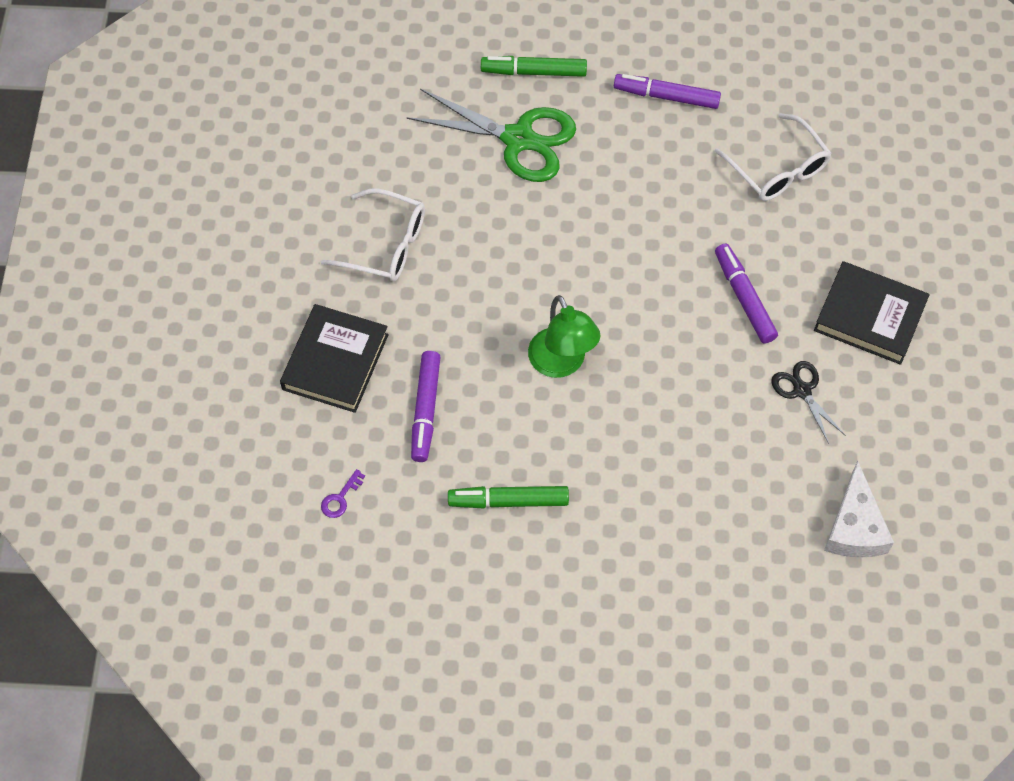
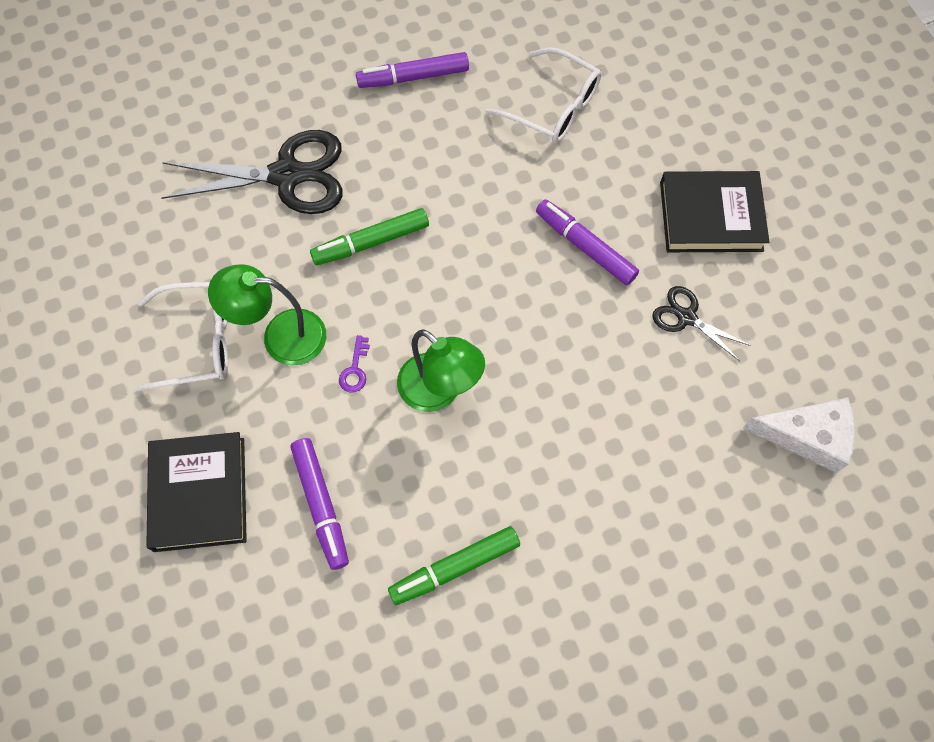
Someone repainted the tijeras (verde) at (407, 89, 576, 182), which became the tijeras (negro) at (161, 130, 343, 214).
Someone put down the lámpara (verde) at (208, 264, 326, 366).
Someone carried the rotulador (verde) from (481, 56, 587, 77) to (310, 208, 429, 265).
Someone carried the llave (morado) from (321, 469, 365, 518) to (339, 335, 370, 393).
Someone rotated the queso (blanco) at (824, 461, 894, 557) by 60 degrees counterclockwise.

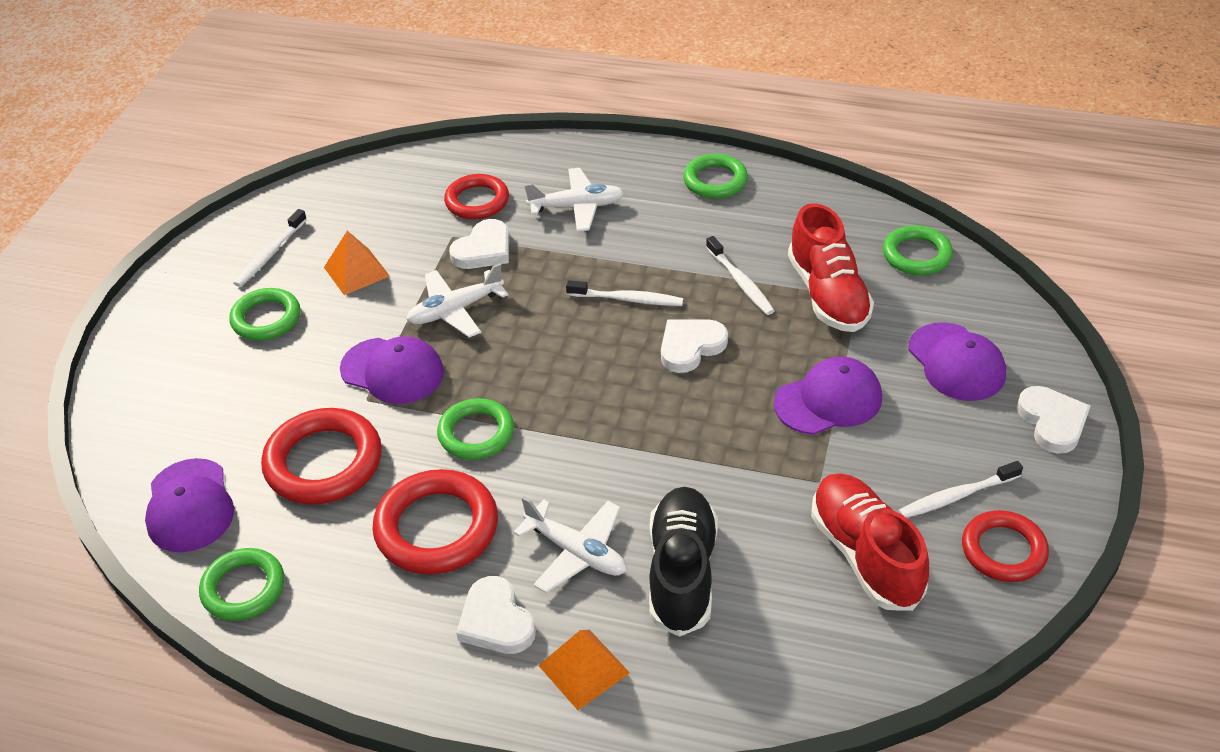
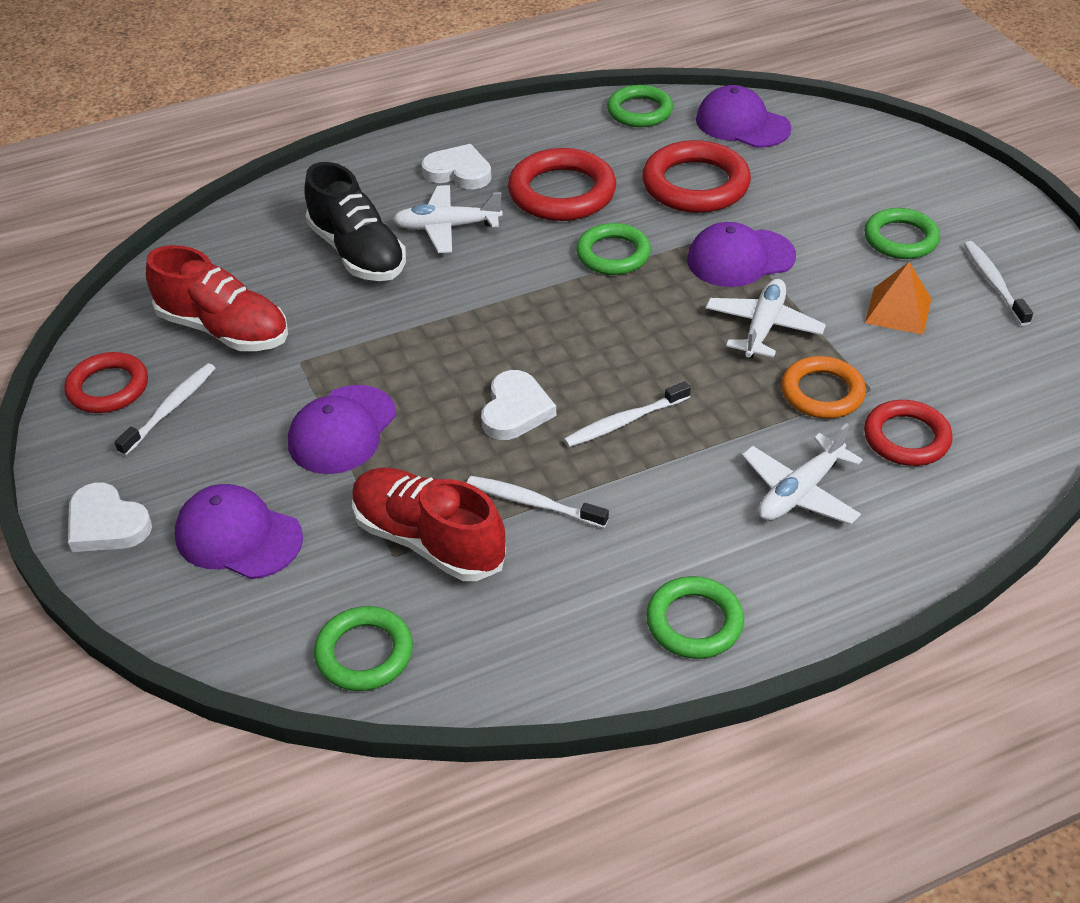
Someone swapped the corazón (blanco) at (449, 219, 509, 269) for the anillo (naranja) at (781, 356, 866, 419).
Someone took away the pirámide (naranja) at (538, 630, 630, 710).

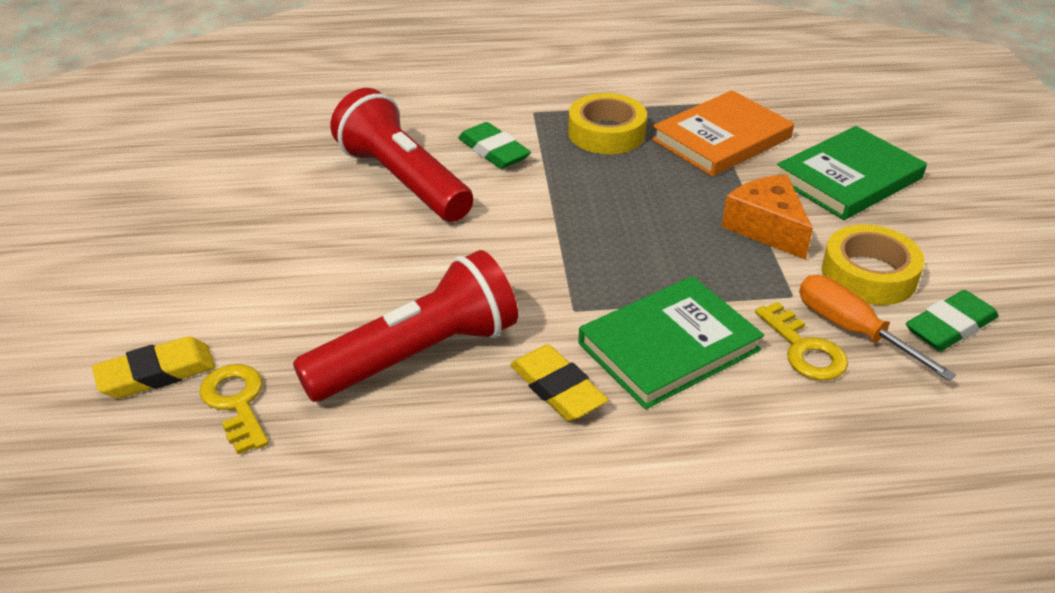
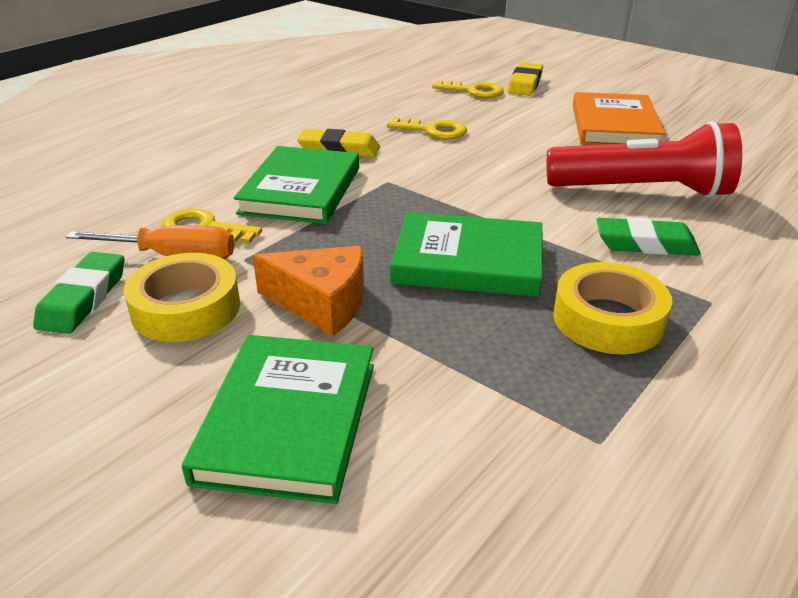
Someone swapped the lámpara de mano (rojo) at (293, 250, 518, 402) for the llave (amarillo) at (387, 117, 467, 140).
Someone put down the libro (verde) at (390, 212, 543, 297).
Someone carried the libro (naranja) from (652, 90, 794, 177) to (573, 92, 665, 145).

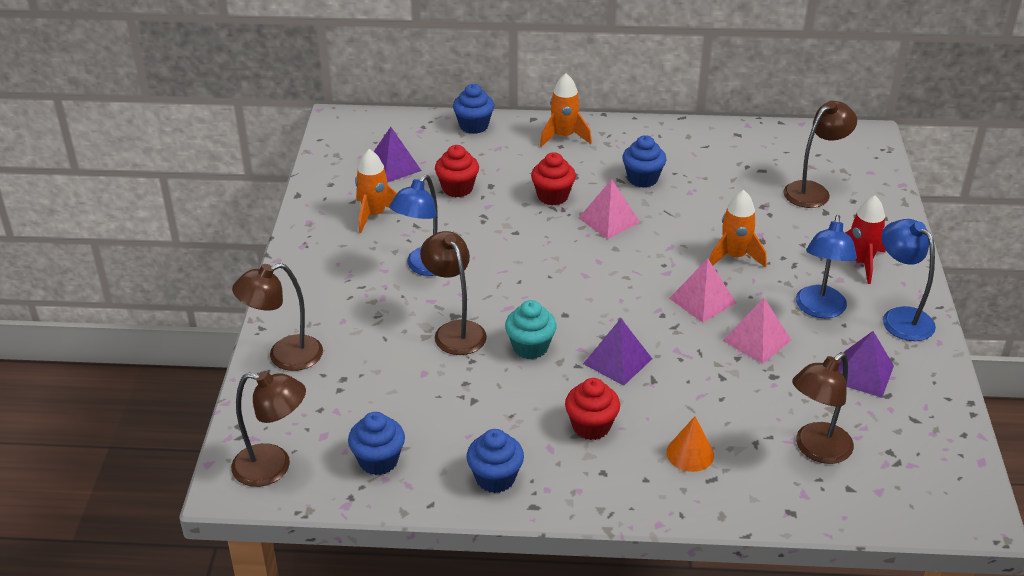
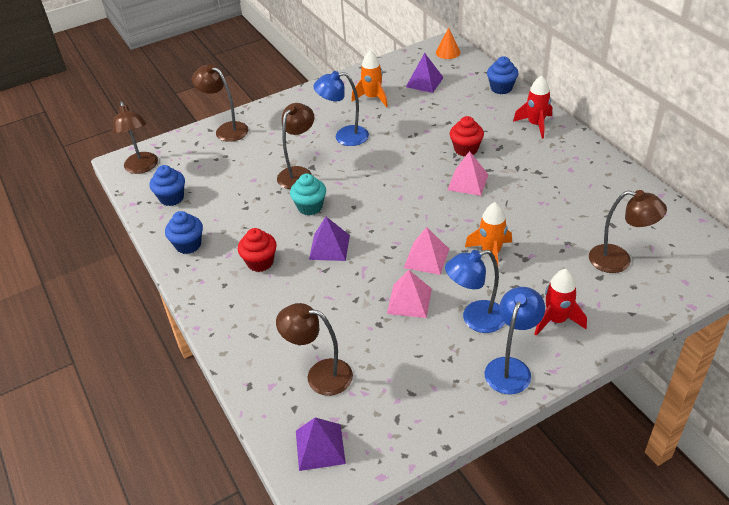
Someone carried the pirámide (morado) from (838, 331, 894, 398) to (296, 418, 346, 471).
Someone carried the cono (naranja) from (666, 416, 714, 472) to (436, 27, 460, 59).
Someone repainted the cohete (naranja) at (540, 73, 592, 147), which became the cohete (rojo) at (513, 75, 552, 139).
Someone took away the magdalena (rojo) at (435, 145, 479, 197).
Someone took away the magdalena (azul) at (622, 135, 666, 188).

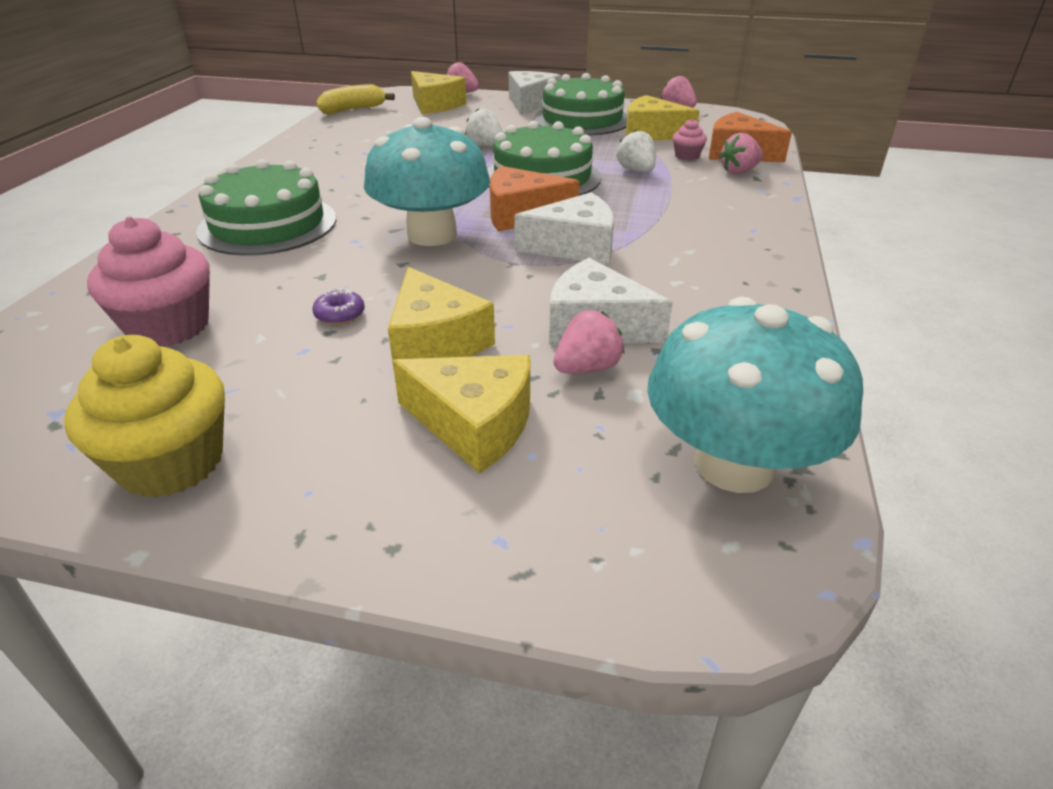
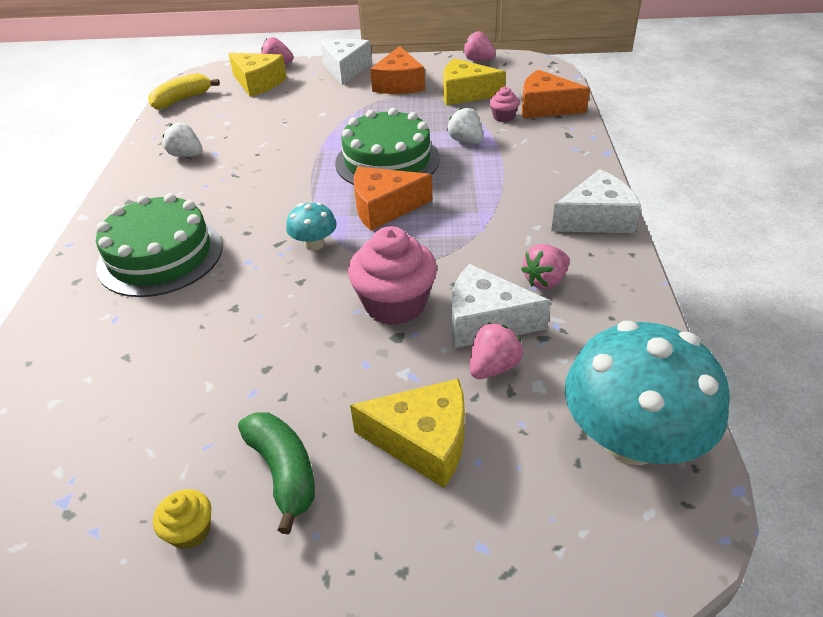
Someone scaled the magdalena (amarillo) at (64, 335, 225, 498) by 0.49.
Someone carried the fresa (blanco) from (465, 109, 503, 147) to (163, 123, 203, 157).
Someone put down the plátano (verde) at (238, 412, 315, 534).
Someone scaled the seta (turquesa) at (364, 117, 490, 246) by 0.47.
Someone carried the magdalena (rosa) from (87, 217, 210, 347) to (348, 226, 437, 325).
Someone swapped the tarta (verde) at (534, 73, 628, 135) for the queso (naranja) at (370, 46, 425, 94).
Someone carried the fresa (rosa) from (719, 133, 763, 174) to (521, 244, 569, 289).
Someone carried the queso (blanco) from (514, 192, 614, 265) to (551, 169, 641, 233).
Someone took away the rosquilla (morado) at (312, 289, 365, 325).
Someone took away the queso (amarillo) at (388, 267, 495, 360).

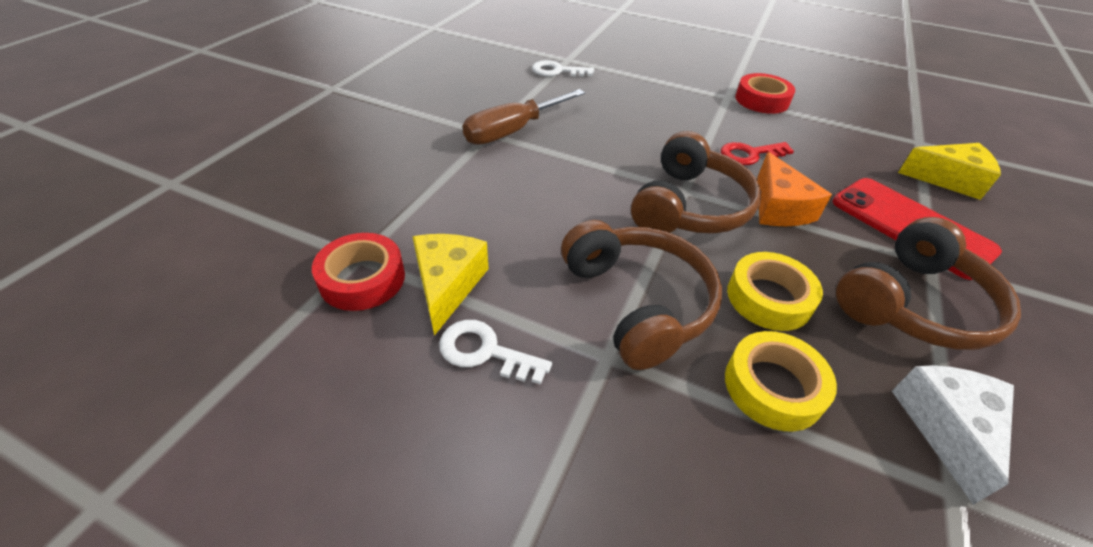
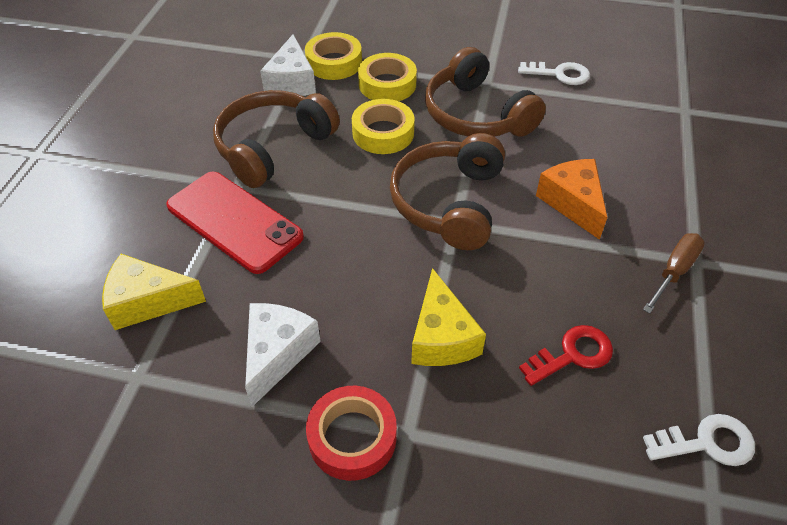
Someone put down the queso (blanco) at (245, 303, 321, 407).
Someone put down the cinta adhesiva (amarillo) at (305, 32, 362, 80).
Someone carried the queso (amarillo) from (412, 234, 489, 336) to (411, 268, 486, 366).
Someone carried the llave (rojo) from (721, 142, 794, 165) to (519, 325, 613, 386).
Someone carried the queso (naranja) from (757, 152, 832, 226) to (536, 159, 608, 240).
Someone scaled the destornillador (marrón) at (463, 89, 585, 145) by 0.64.
Someone took away the cinta adhesiva (rojo) at (312, 233, 405, 311).

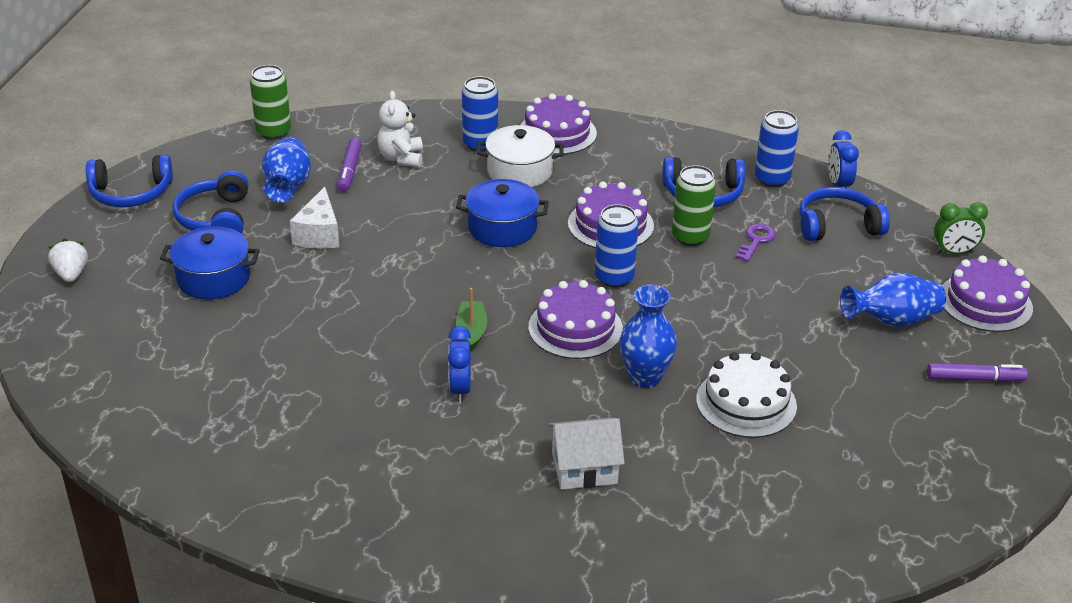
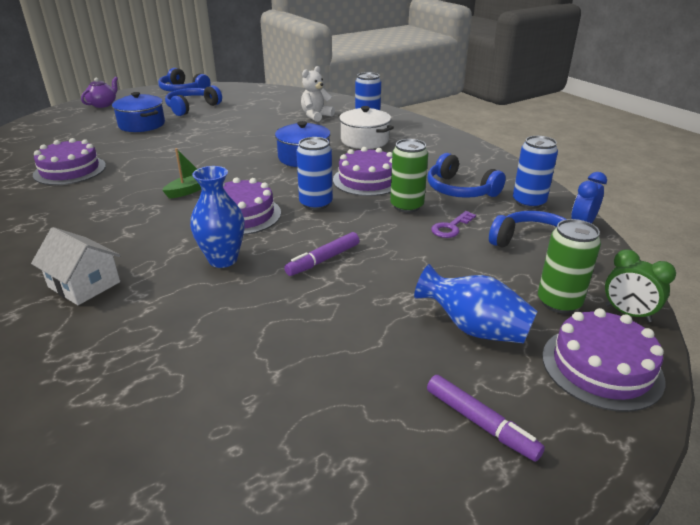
Someone carried the tarta (morado) from (520, 93, 597, 155) to (33, 138, 106, 185).
Someone swapped the fresa (blanco) at (48, 239, 88, 282) for the tetera (morado) at (81, 77, 118, 108).
Someone carried the rotulador (morado) from (338, 138, 362, 192) to (284, 232, 360, 276).
Someone rotated the llave (morado) at (736, 224, 776, 262) by 150 degrees clockwise.
Someone carried the lata (verde) from (250, 65, 291, 140) to (538, 219, 601, 313).
Someone took away the florero (azul) at (262, 137, 311, 203).
Someone took away the queso (blanco) at (290, 187, 339, 249).
Someone took away the despertador (azul) at (448, 326, 471, 403).
Someone took away the tarta (blanco) at (696, 352, 797, 438).

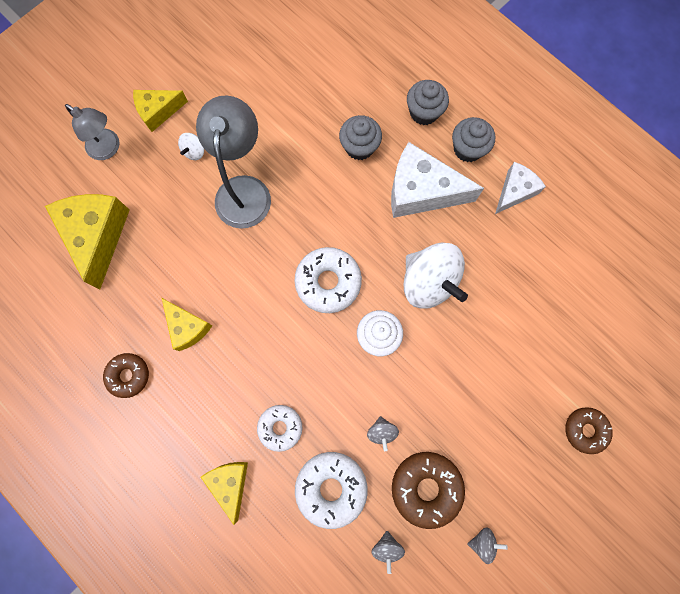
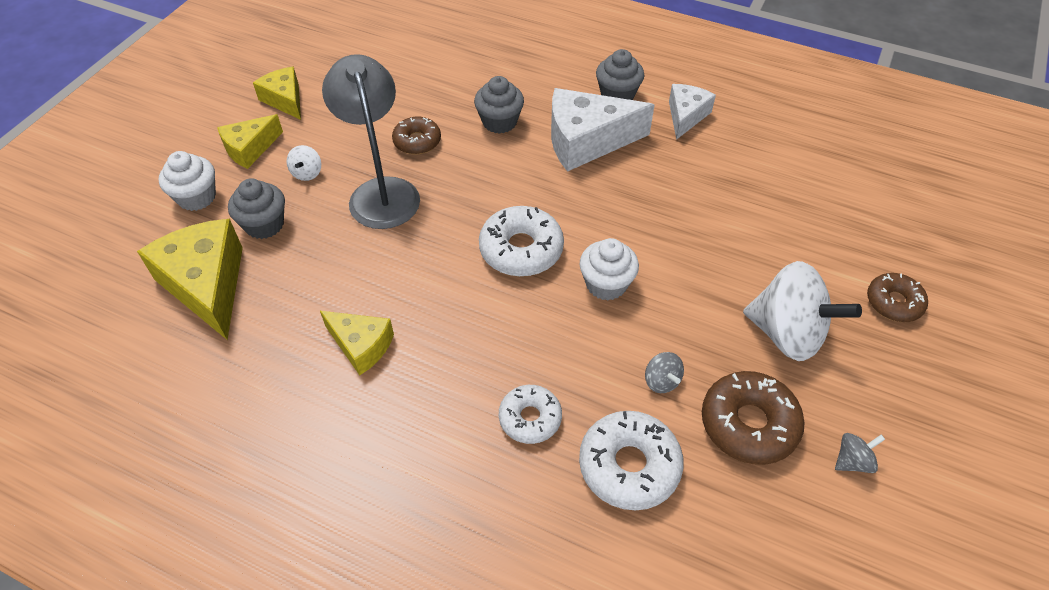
Someone swapped the lámpara (gris) at (65, 104, 119, 160) for the magdalena (blanco) at (159, 151, 216, 211).
Someone carried the magdalena (gris) from (407, 80, 449, 125) to (228, 178, 285, 239).
Someone carried the queso (amarillo) from (201, 462, 248, 525) to (253, 67, 301, 120).
Someone carried the rosquilla (marrón) from (103, 353, 149, 398) to (392, 117, 441, 155).
Someone carried the peonza (blanco) from (404, 243, 468, 309) to (743, 261, 862, 361).
Someone took away the peonza (gris) at (371, 531, 405, 574).

